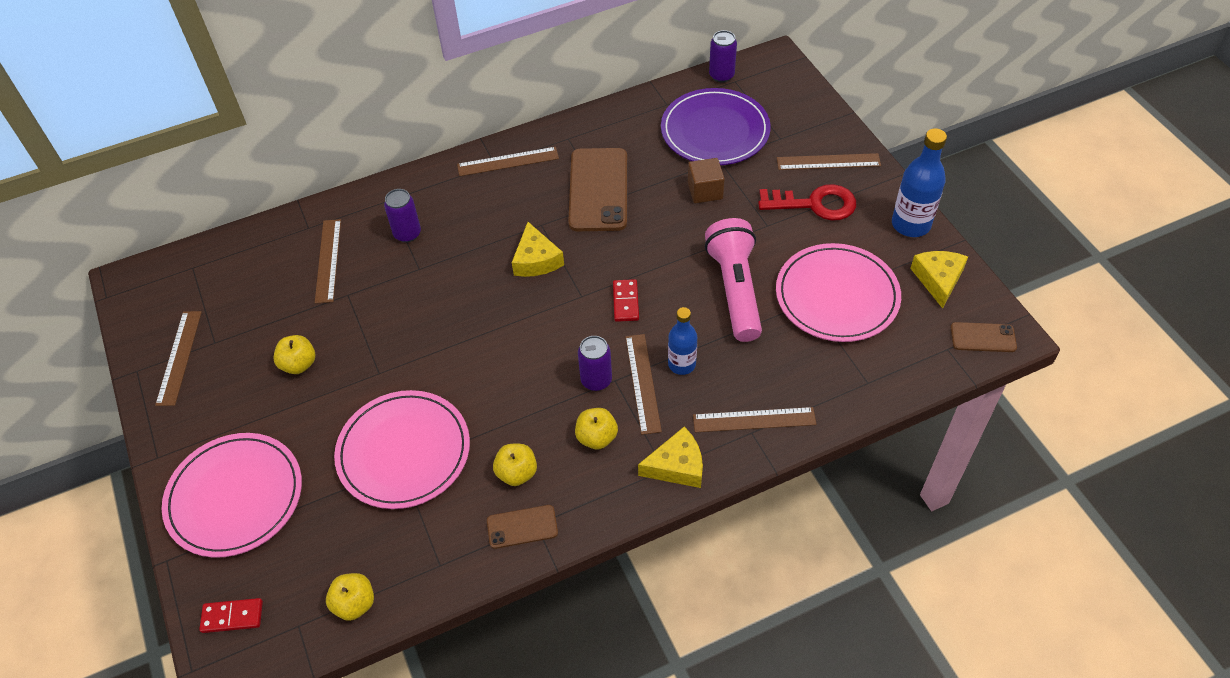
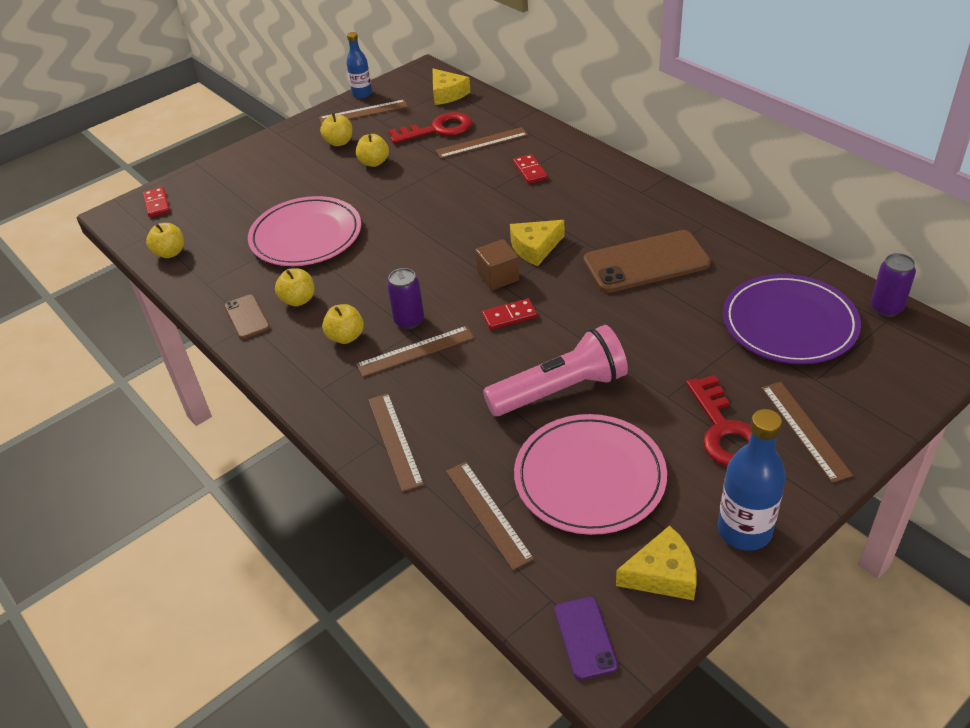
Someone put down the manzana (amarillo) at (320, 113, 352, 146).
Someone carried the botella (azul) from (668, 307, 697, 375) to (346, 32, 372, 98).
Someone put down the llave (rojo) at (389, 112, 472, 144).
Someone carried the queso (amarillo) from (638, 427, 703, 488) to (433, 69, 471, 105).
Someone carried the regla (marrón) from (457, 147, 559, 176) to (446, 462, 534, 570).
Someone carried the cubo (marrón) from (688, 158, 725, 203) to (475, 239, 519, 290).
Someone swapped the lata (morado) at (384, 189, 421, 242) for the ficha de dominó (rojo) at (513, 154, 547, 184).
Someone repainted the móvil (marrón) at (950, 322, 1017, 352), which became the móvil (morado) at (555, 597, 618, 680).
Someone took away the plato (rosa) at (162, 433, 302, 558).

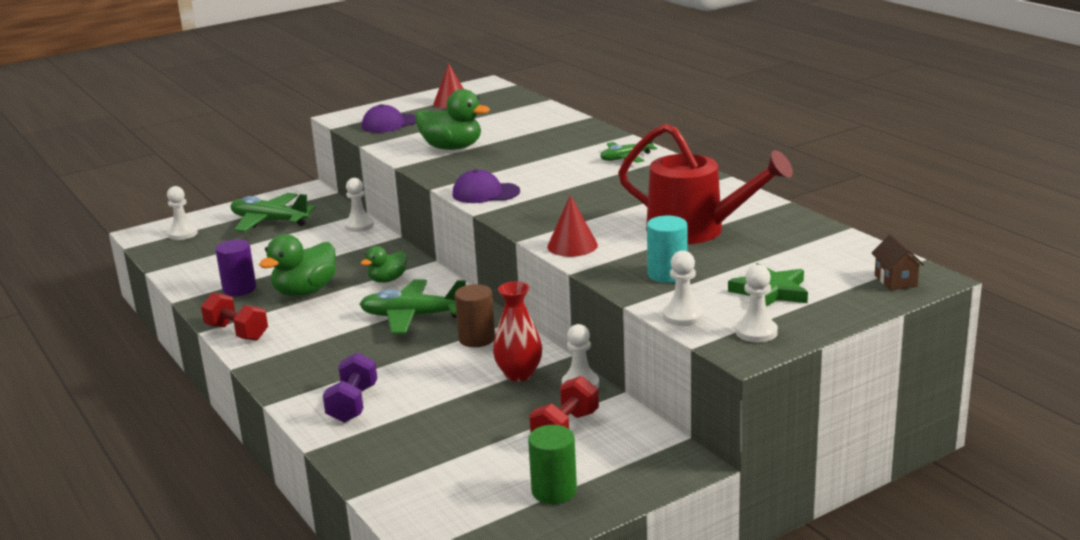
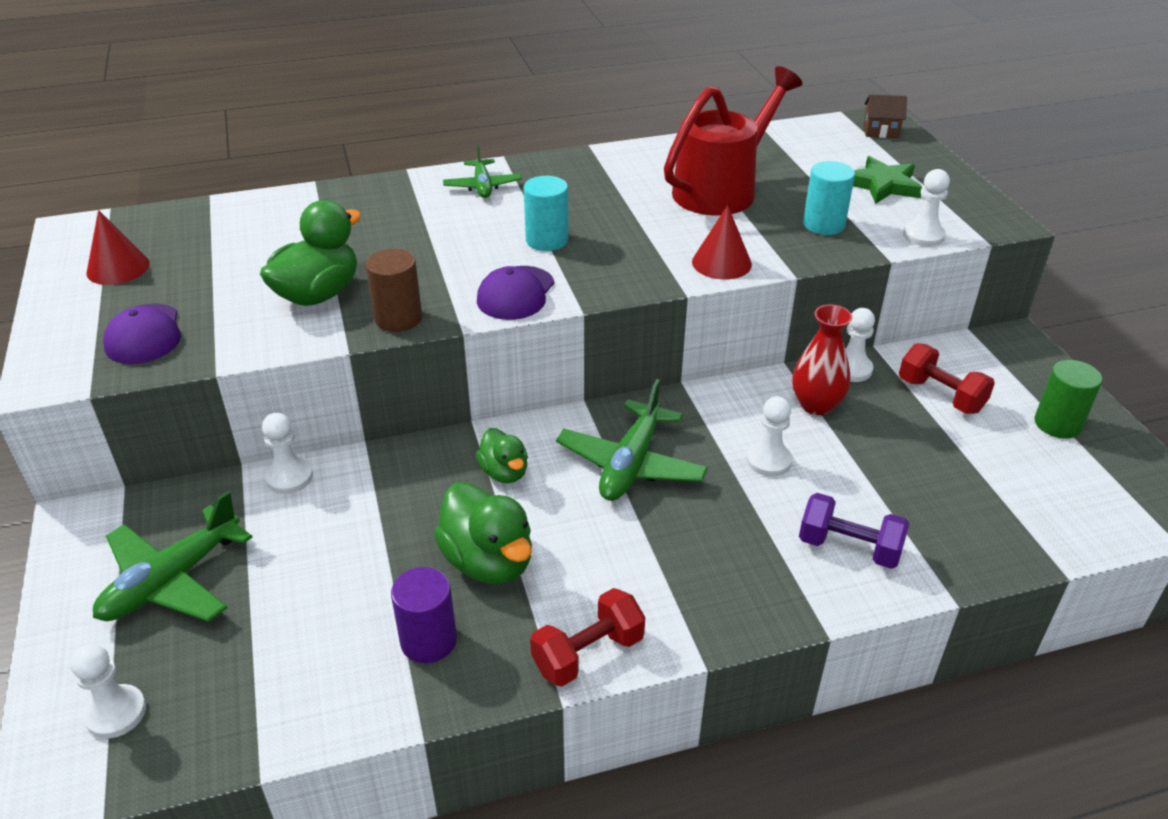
Someone carried the cilindro (marrón) from (455, 284, 495, 347) to (366, 248, 422, 332).
Someone put down the cilindro (turquesa) at (524, 176, 568, 251).
Someone carried the peón (blanco) from (736, 265, 778, 342) to (746, 396, 793, 476).

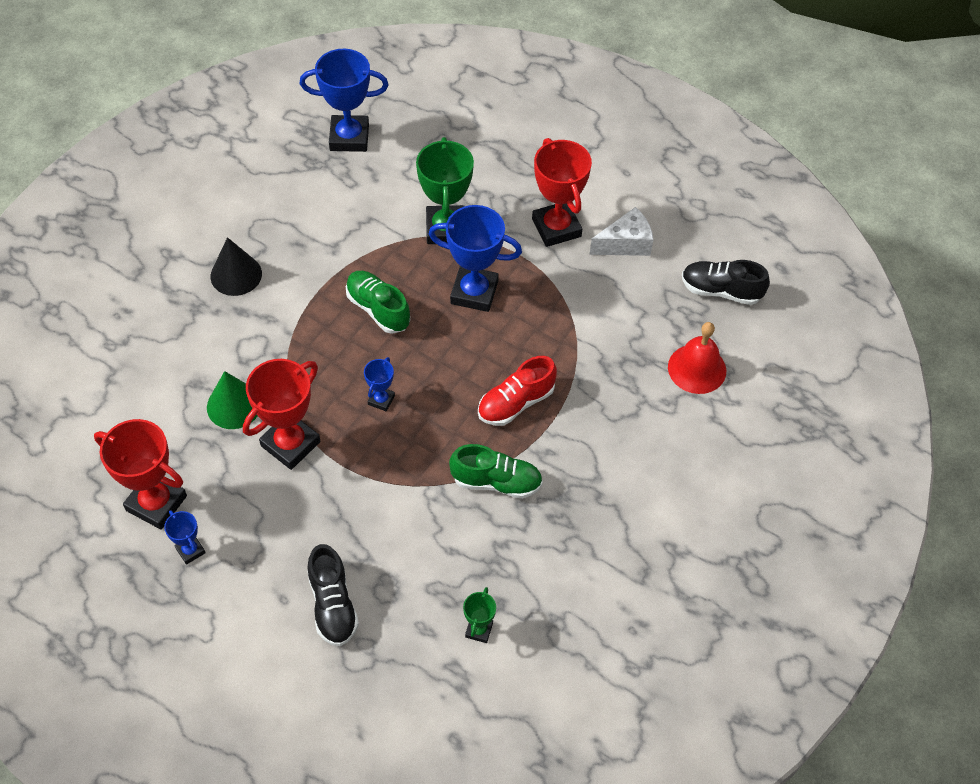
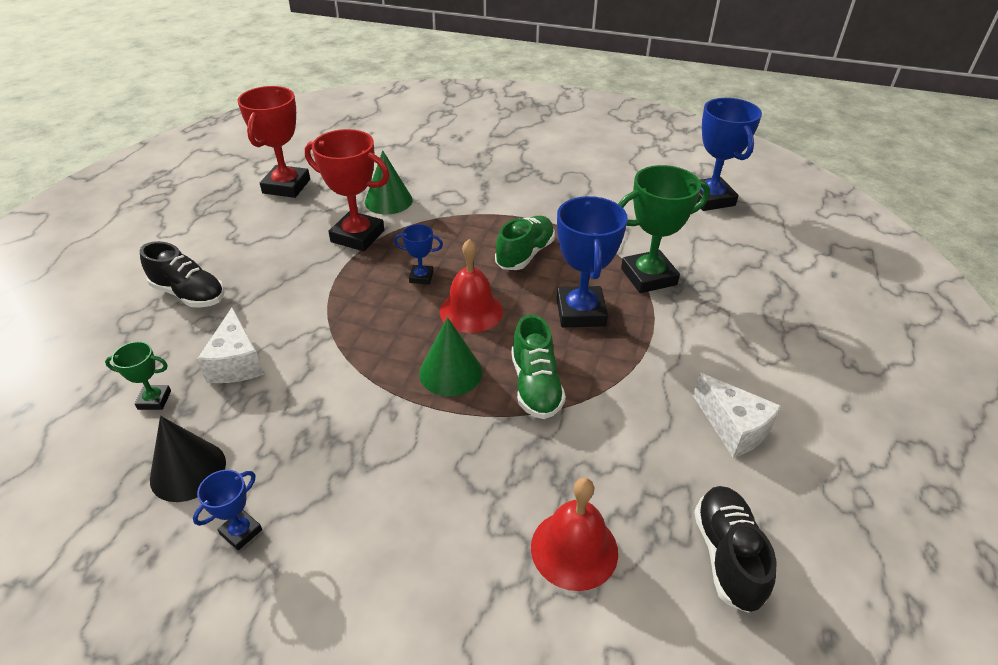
Someone rotated the zapato (negro) at (308, 544, 359, 646) by 120 degrees counterclockwise.
Someone carried the cono (negro) from (211, 237, 262, 296) to (150, 416, 226, 502).
Someone carried the trofeo (azul) from (164, 510, 206, 565) to (193, 470, 262, 551).
Someone put down the queso (blanco) at (197, 308, 264, 383).
Someone swapped the zapato (rojo) at (478, 356, 557, 426) for the cono (verde) at (419, 317, 482, 396).
Someone put down the campana (rojo) at (439, 239, 503, 333).
Someone carried the zapato (verde) from (449, 444, 543, 499) to (511, 314, 566, 419).
Someone took away the trofeo (rojo) at (532, 138, 592, 247).

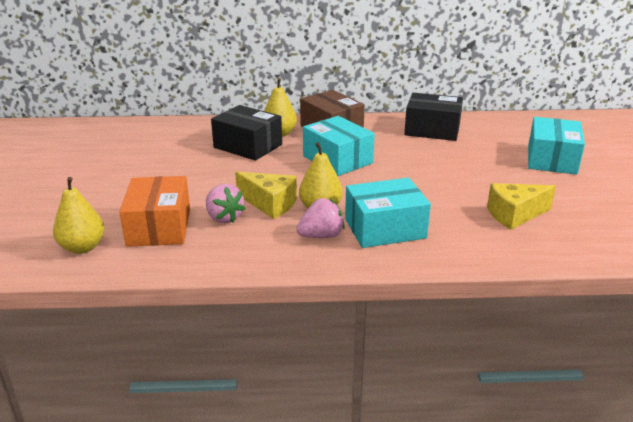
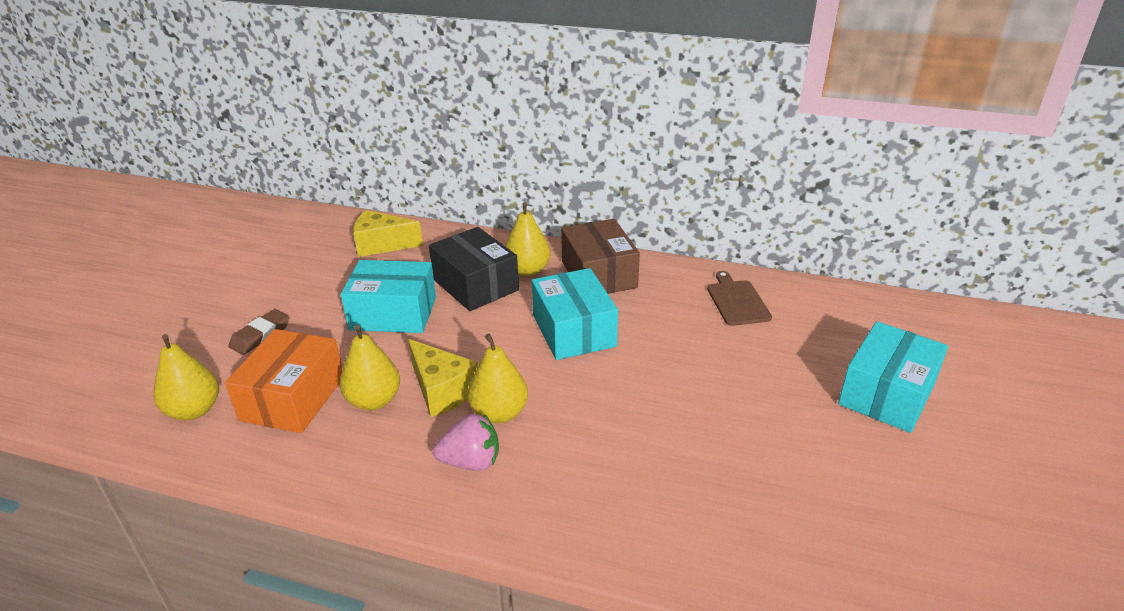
Someone put down the goma de borrar (marrón) at (228, 309, 290, 355).
Someone swapped the fresa (rosa) at (206, 184, 245, 223) for the pera (amarillo) at (340, 325, 400, 410).
Someone carried the caja (turquesa) from (345, 178, 431, 248) to (341, 260, 436, 333).
Someone carried the queso (amarillo) from (487, 183, 556, 230) to (353, 210, 423, 257).
Someone swapped the caja (negro) at (404, 93, 463, 141) for the tabla de cortar (marrón) at (707, 271, 772, 326).

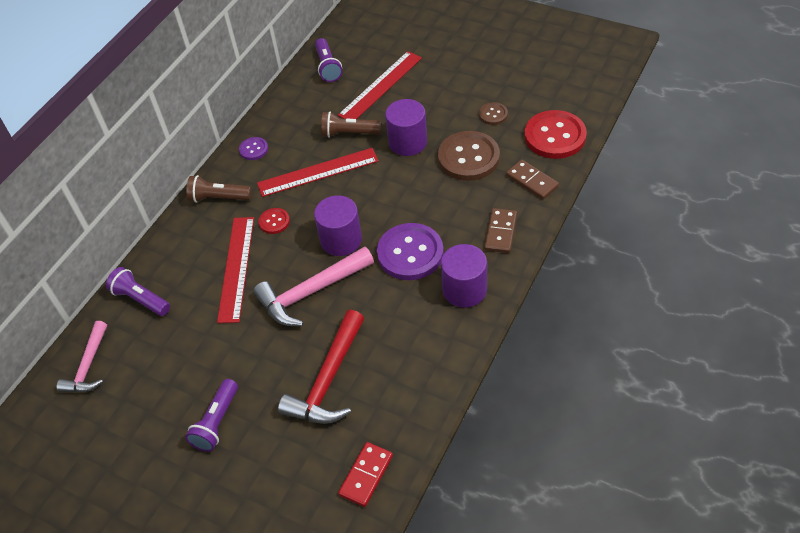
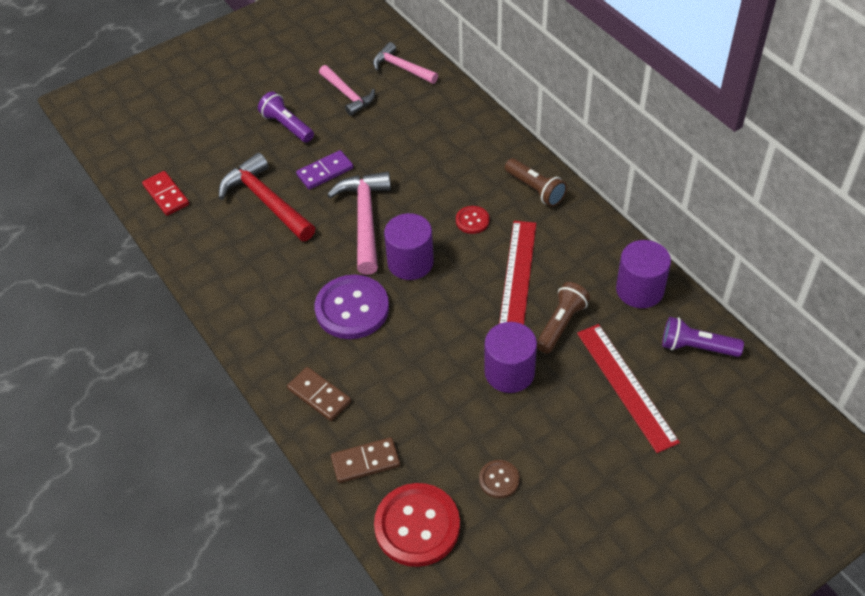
Someone put down the ficha de dominó (morado) at (296, 150, 353, 190).
Someone put down the martillo (rosa) at (319, 65, 375, 116).
Someone rotated the lámpara de mano (marrón) at (187, 175, 252, 203) by 105 degrees clockwise.
Someone carried the cilindro (morado) from (441, 244, 487, 308) to (616, 240, 671, 308).
Someone took away the lámpara de mano (morado) at (106, 267, 170, 316).
Someone took away the regla (rojo) at (217, 217, 254, 323).
Someone took away the botón (morado) at (239, 137, 268, 160).
Someone took away the botón (marrón) at (438, 131, 500, 181).

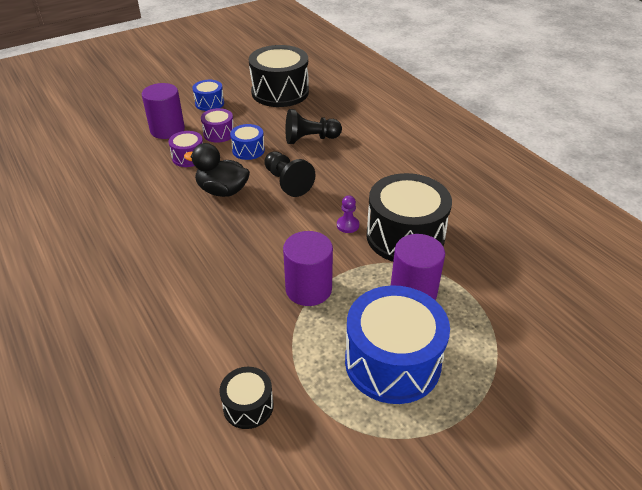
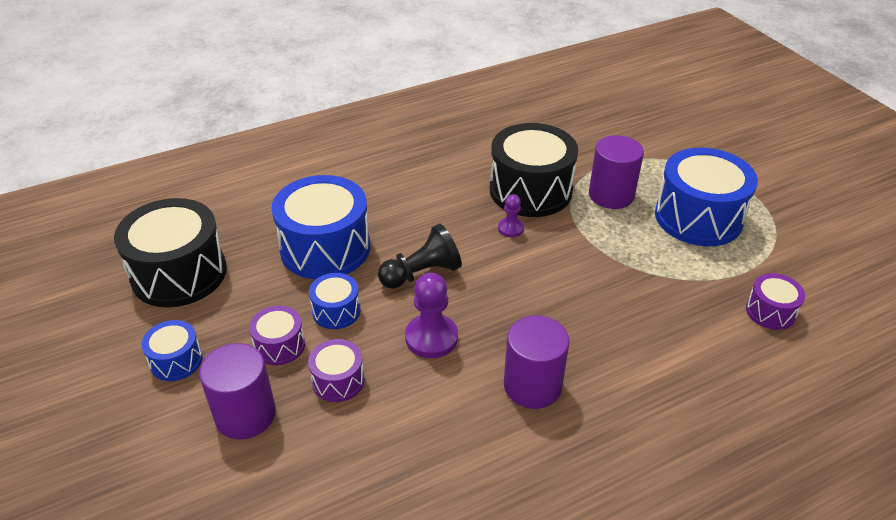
Someone swapped the peón (negro) at (285, 109, 342, 144) for the tambor (azul) at (271, 175, 370, 279).
Someone swapped the pato (negro) at (184, 143, 250, 197) for the peón (morado) at (405, 273, 458, 358).
Someone carried the cilindro (morado) from (283, 231, 333, 306) to (504, 316, 570, 409).
Someone repainted the tambor (negro) at (220, 367, 274, 429), which became the tambor (morado) at (746, 273, 805, 330).

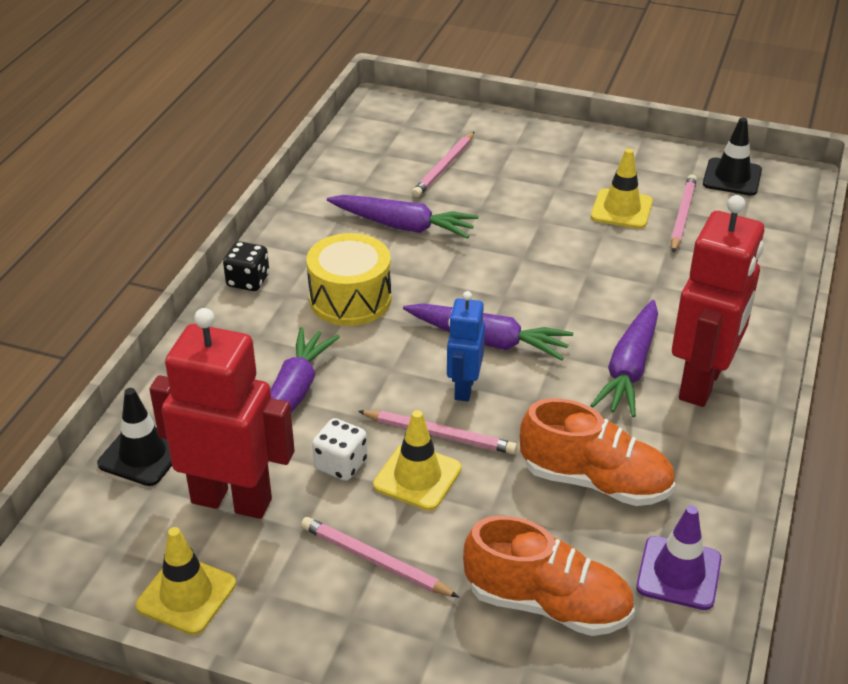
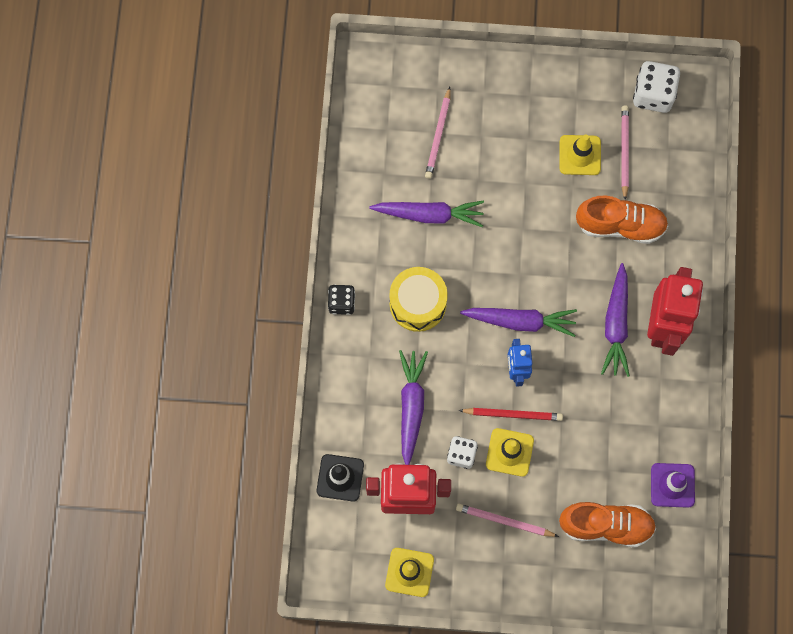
Someone repainted the lápiz (rosa) at (358, 410, 517, 454), which became the lápiz (rojo) at (459, 408, 563, 421).
Someone carried the zapato (naranja) from (520, 398, 675, 506) to (576, 196, 668, 244).
Someone swapped the cono de tráfico (negro) at (703, 118, 762, 196) for the dado (blanco) at (633, 61, 680, 113).

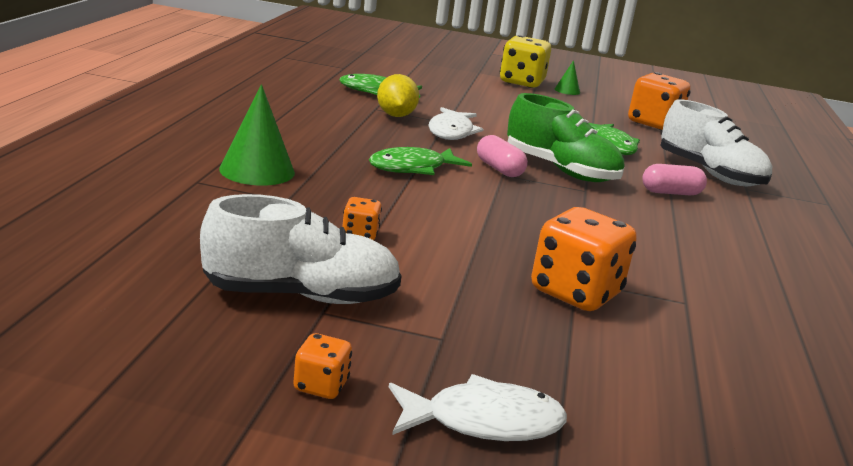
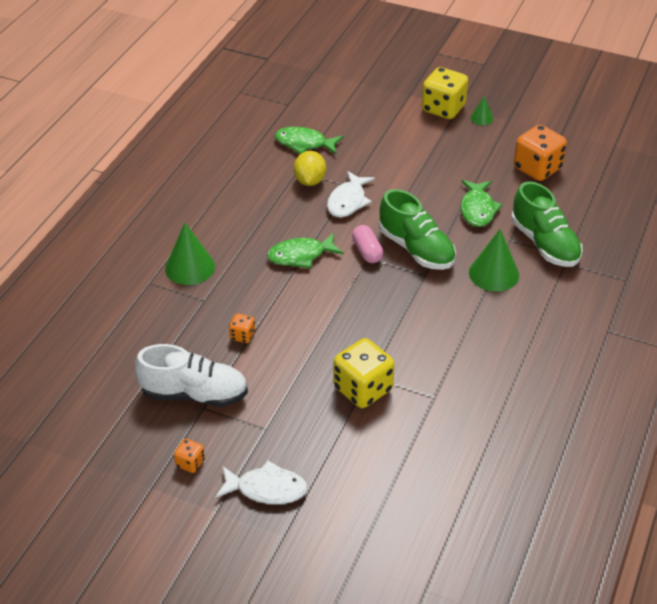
Someone repainted the dado (naranja) at (531, 207, 637, 311), which became the dado (amarillo) at (333, 338, 395, 408).
Someone swapped the cápsula (rosa) at (642, 164, 707, 195) for the cono (verde) at (469, 229, 519, 292).
Someone repainted the zapato (blanco) at (660, 99, 772, 187), which became the zapato (verde) at (511, 181, 583, 267).

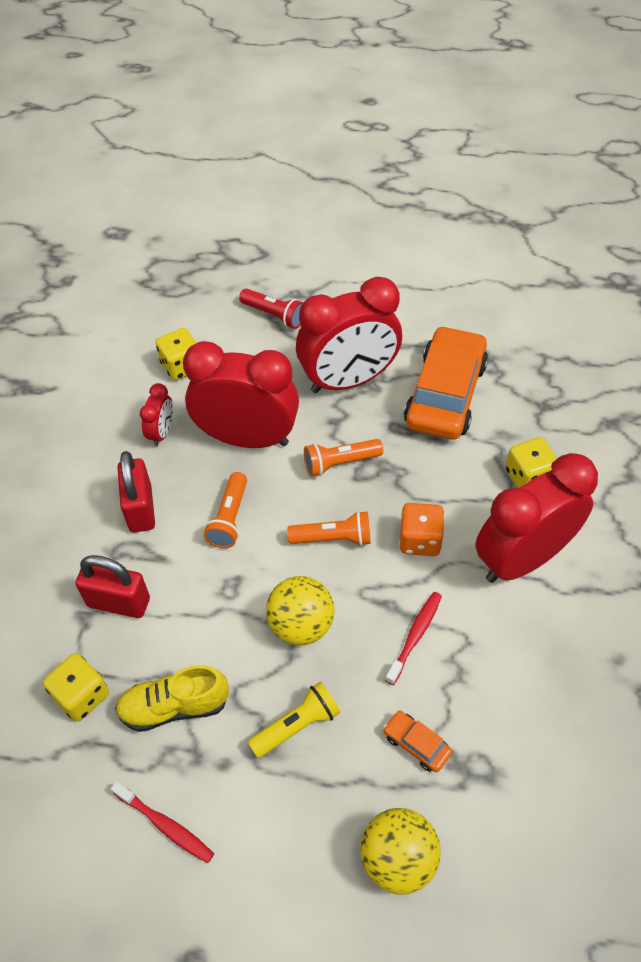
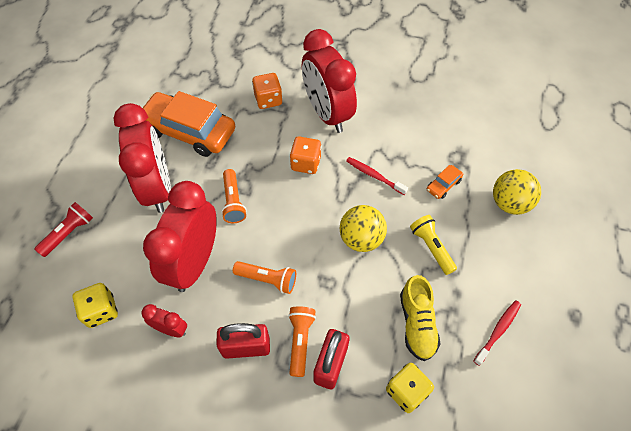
Someone repainted the dado (amarillo) at (505, 437, 557, 488), which became the dado (naranja) at (252, 73, 282, 109).
Someone carried the lámpara de mano (naranja) from (287, 511, 371, 546) to (288, 306, 316, 377).

